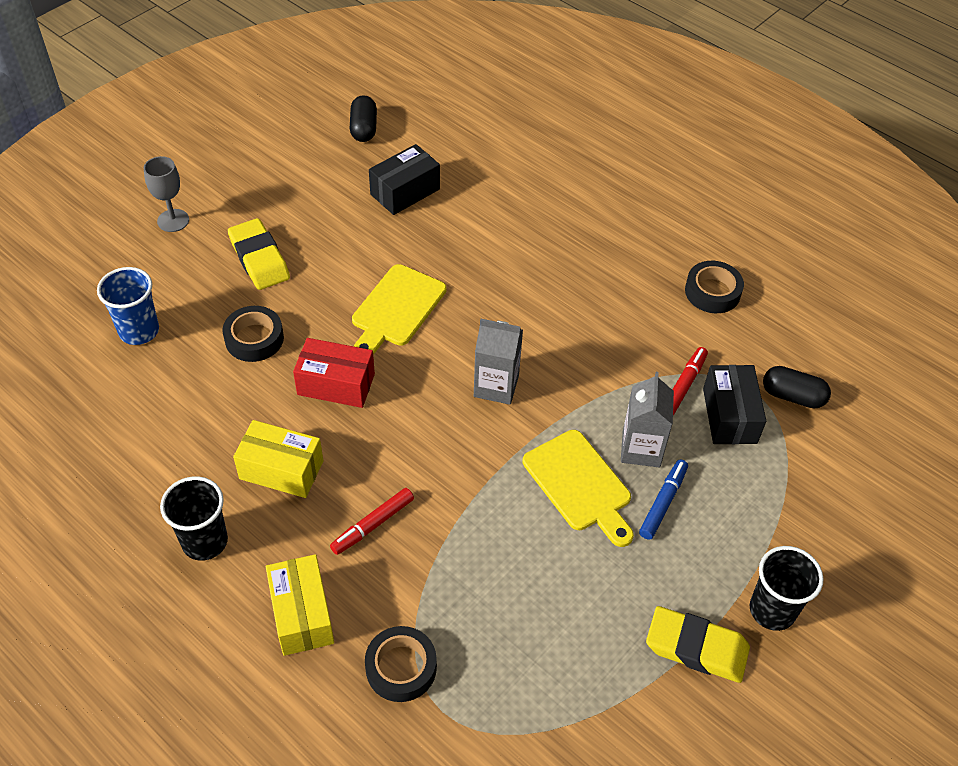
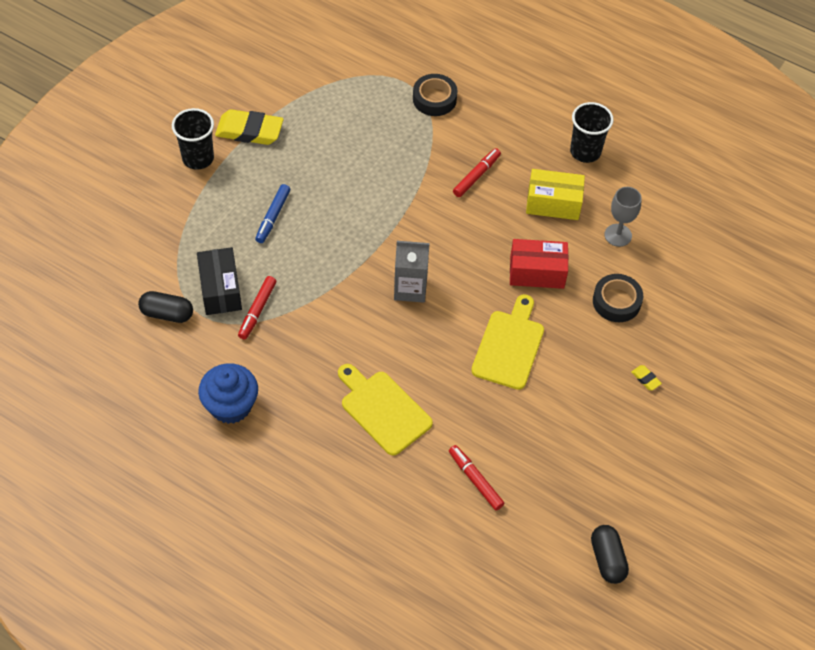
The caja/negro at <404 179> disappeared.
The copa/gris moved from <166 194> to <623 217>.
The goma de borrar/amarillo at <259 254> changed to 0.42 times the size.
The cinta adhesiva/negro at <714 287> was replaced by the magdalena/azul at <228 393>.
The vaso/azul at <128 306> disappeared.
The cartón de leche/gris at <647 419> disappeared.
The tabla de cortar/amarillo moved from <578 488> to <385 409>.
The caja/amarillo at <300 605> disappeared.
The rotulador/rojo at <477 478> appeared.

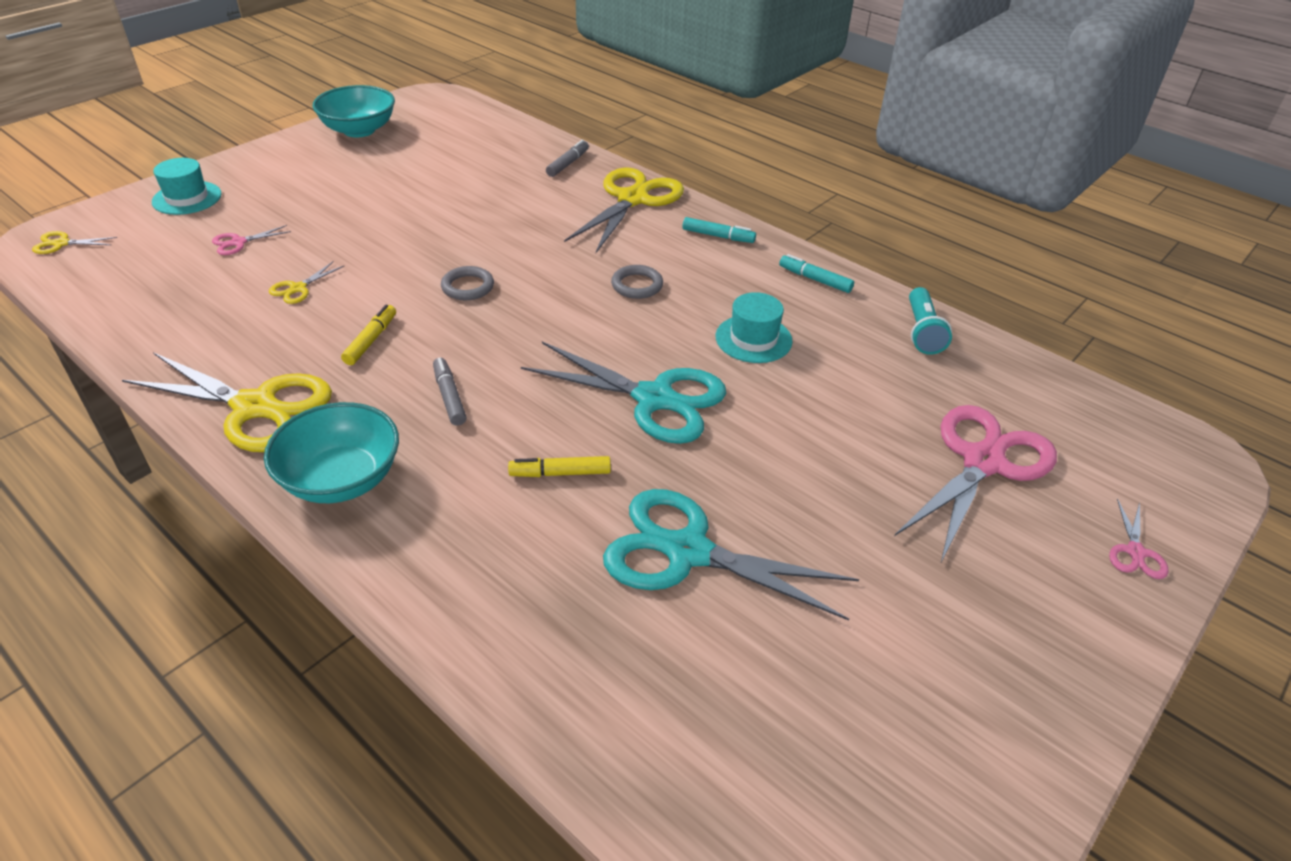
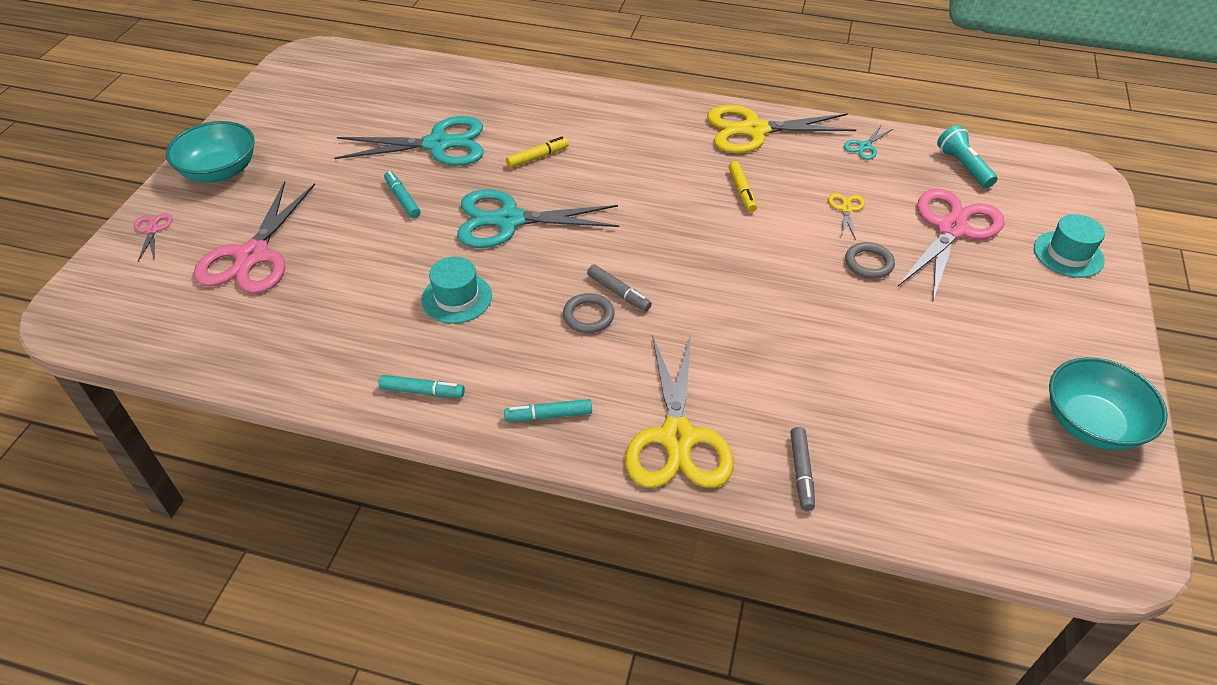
The tijeras/rosa at <251 240> changed to 2.33 times the size.
The tijeras/amarillo at <74 242> disappeared.
The anillo/gris moved from <467 283> to <870 260>.
The lámpara de mano/turquesa moved from <930 321> to <967 156>.
The rotulador/gris moved from <449 392> to <619 287>.
The cuenco/turquesa moved from <331 452> to <210 152>.
The tijeras/turquesa at <868 143> appeared.
The rotulador/turquesa at <402 194> appeared.

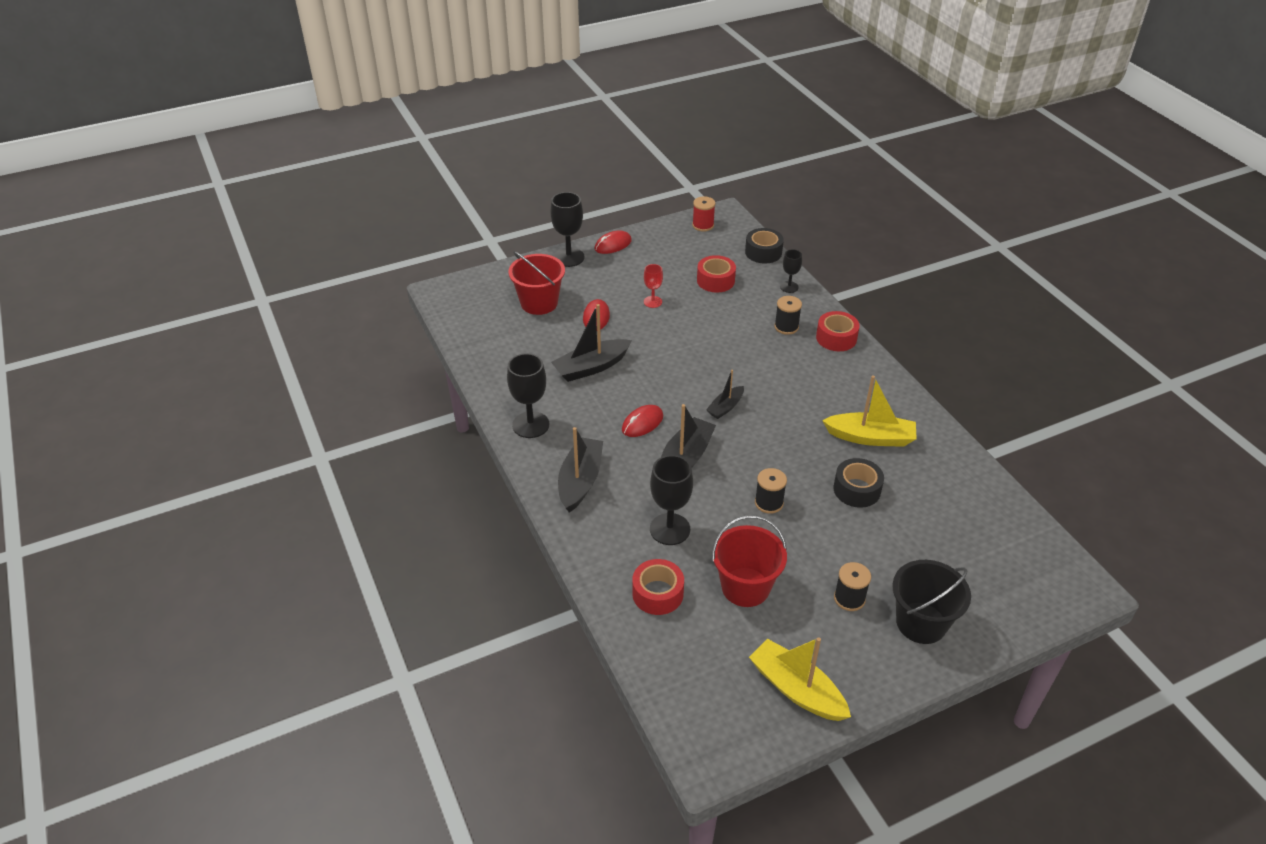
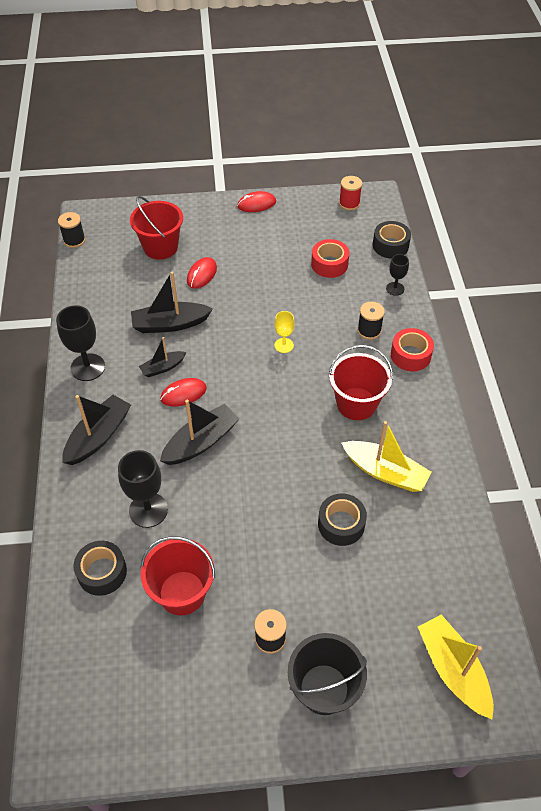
The copa/negro at <567 229> disappeared.
The copa/rojo at <653 286> disappeared.
The barco/negro moved from <725 394> to <162 357>.
The carrete/negro moved from <771 491> to <71 230>.
The cinta adhesiva/rojo at <658 587> became the cinta adhesiva/negro at <100 568>.
The barco/amarillo moved from <800 679> to <456 666>.
The copa/amarillo at <284 332> appeared.
The balde/rojo at <360 382> appeared.

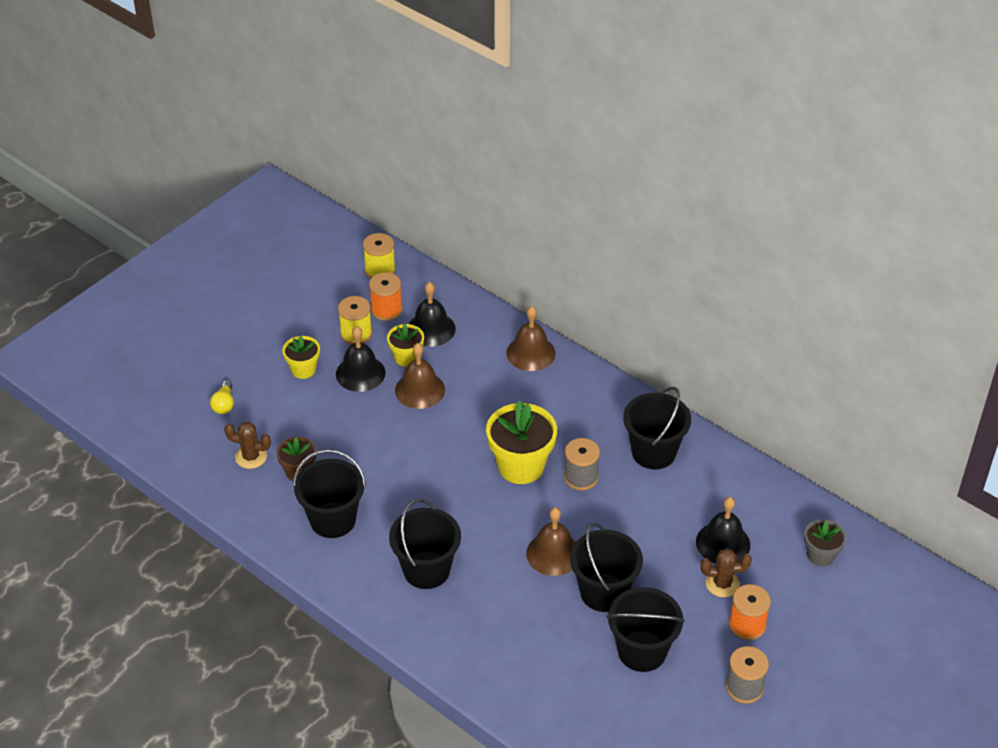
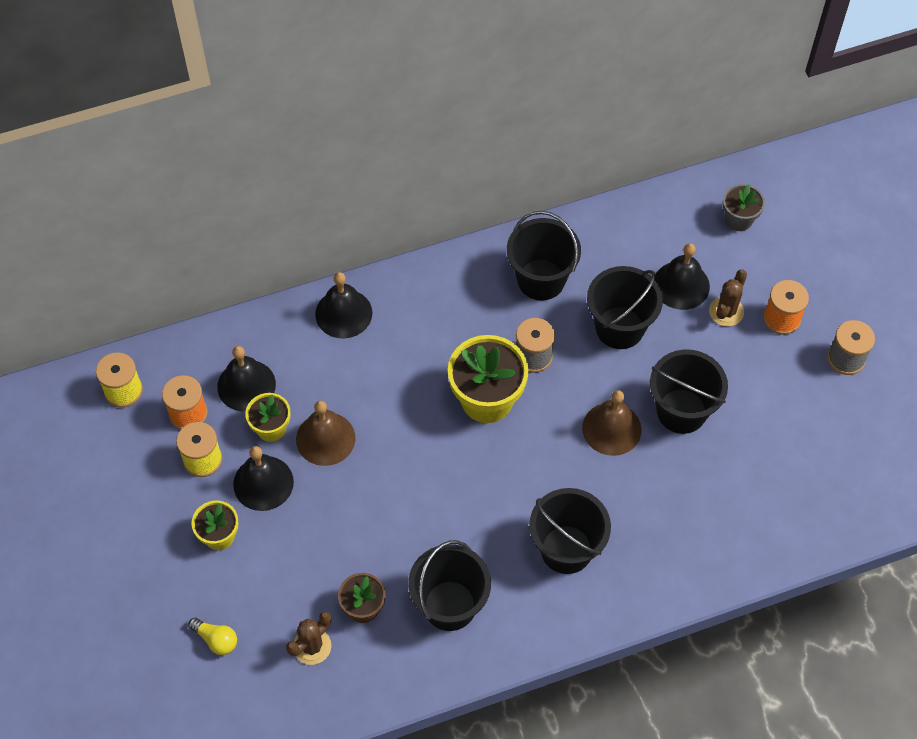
The campana/marrón at <531 338> became the campana/negro at <343 305>.
The balde/negro moved from <645 629> to <625 307>.

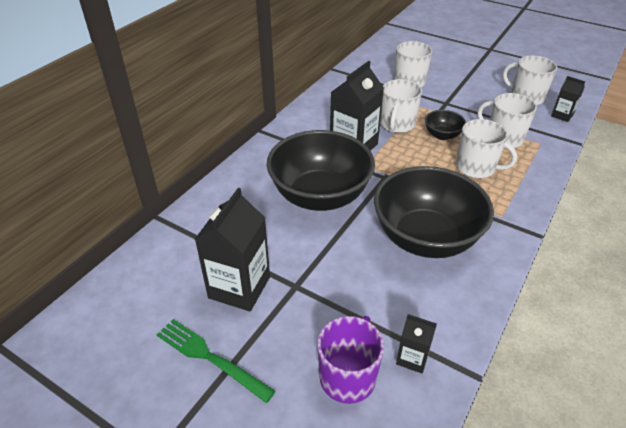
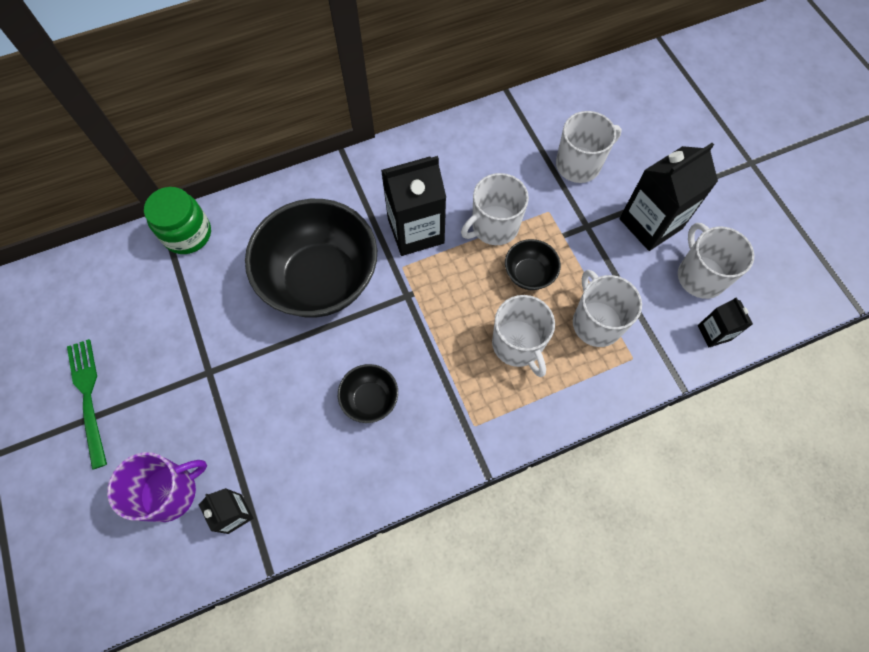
The cuenco/negro at <434 212> changed to 0.45 times the size.
The cartón de leche/negro moved from <232 250> to <668 197>.
The tarro/verde at <177 220> appeared.

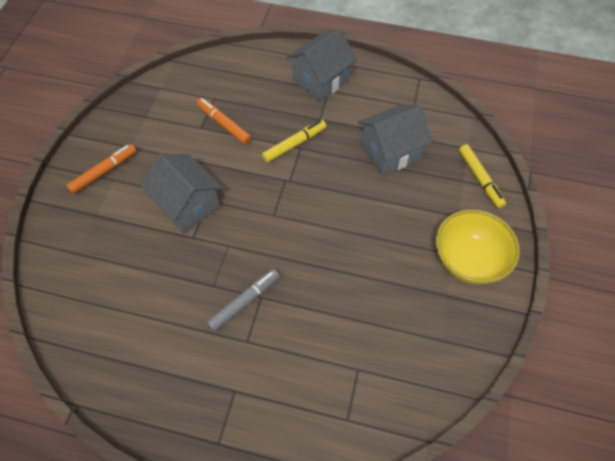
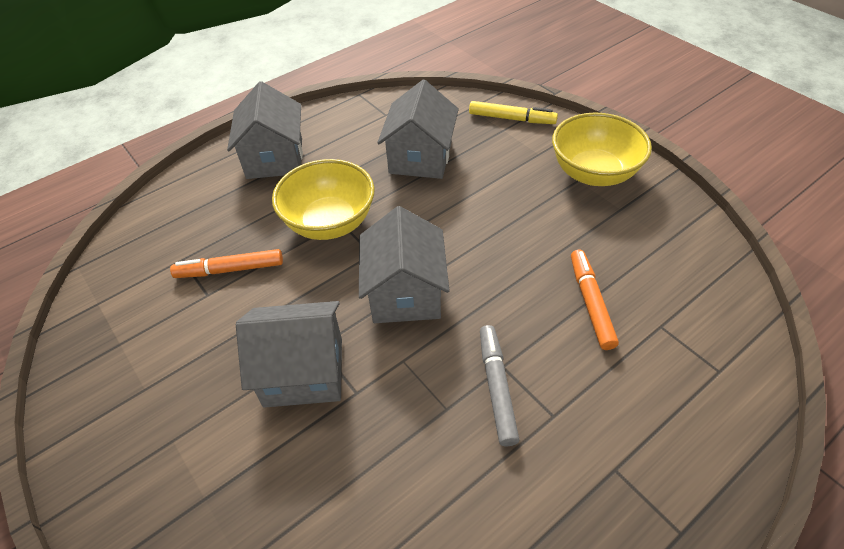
The rotulador/amarillo at <294 141> was replaced by the cuenco/amarillo at <323 199>.
The rotulador/naranja moved from <101 169> to <595 299>.
The casa/gris at <404 264> appeared.

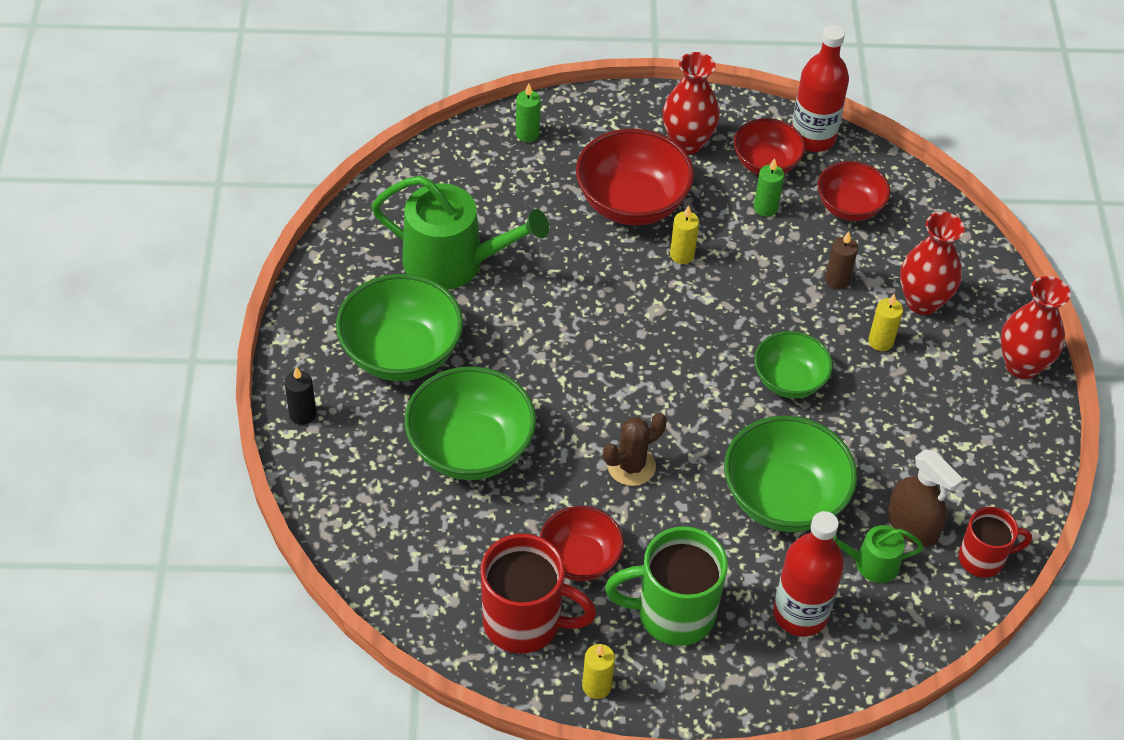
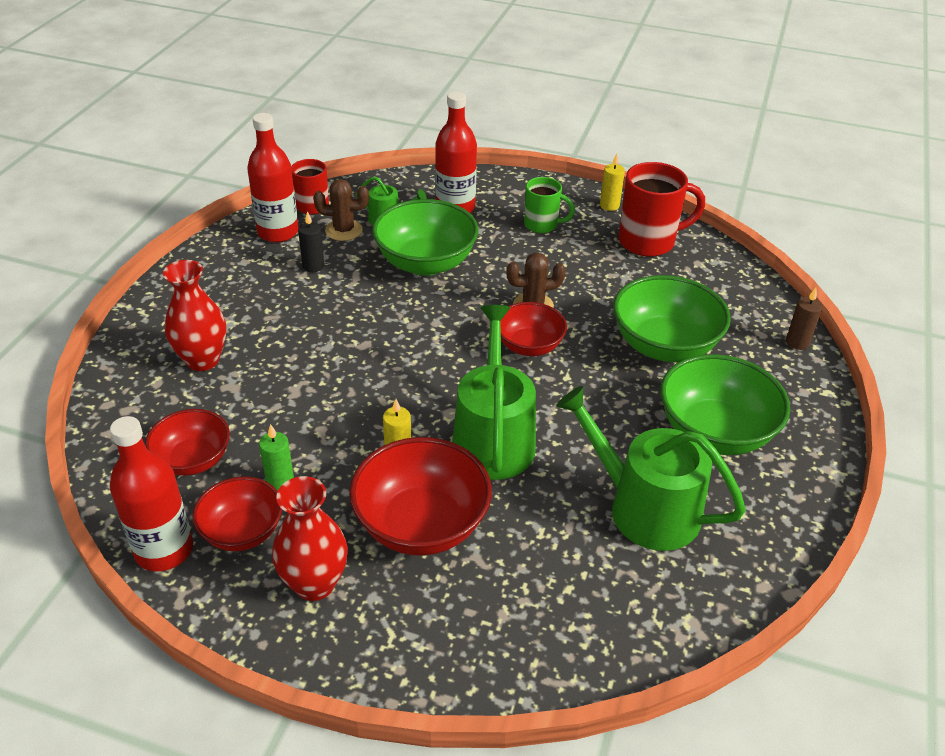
The vela/verde at <528 112> disappeared.
The vela/marrón moved from <841 260> to <804 319>.
The florero/rojo at <1035 327> disappeared.
The vela/amarillo at <885 322> disappeared.
The cuenco/verde at <793 364> disappeared.
The vela/negro moved from <300 396> to <311 241>.
The pulverizador/marrón at <926 498> was replaced by the cactus/marrón at <341 210>.
The cuenco/rojo moved from <582 543> to <533 329>.
The taza/verde at <666 586> changed to 0.61 times the size.
The taza/rojo at <539 594> turned 135 degrees clockwise.
The botella/rojo at <272 177> appeared.
The regadera/verde at <494 392> appeared.

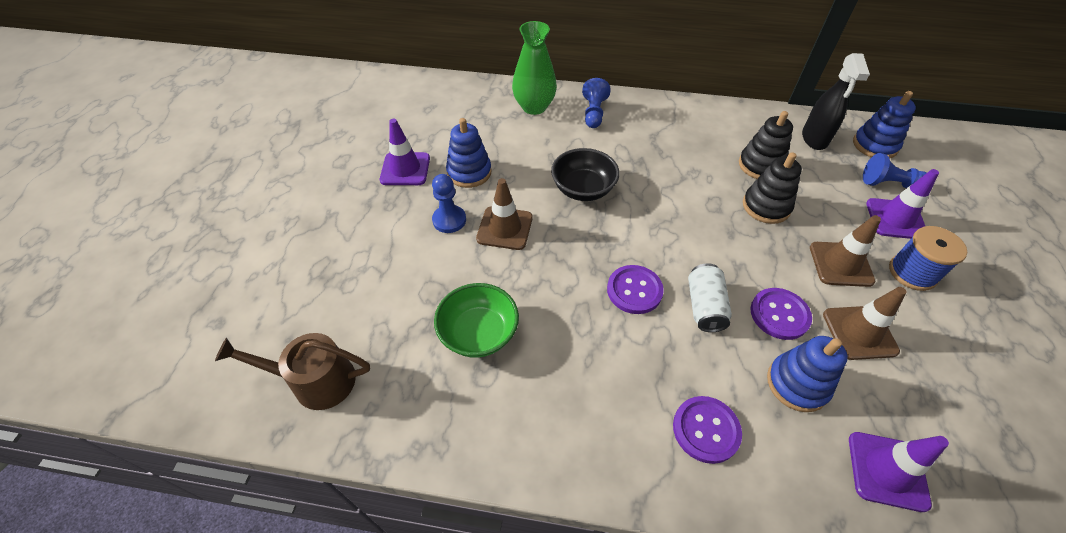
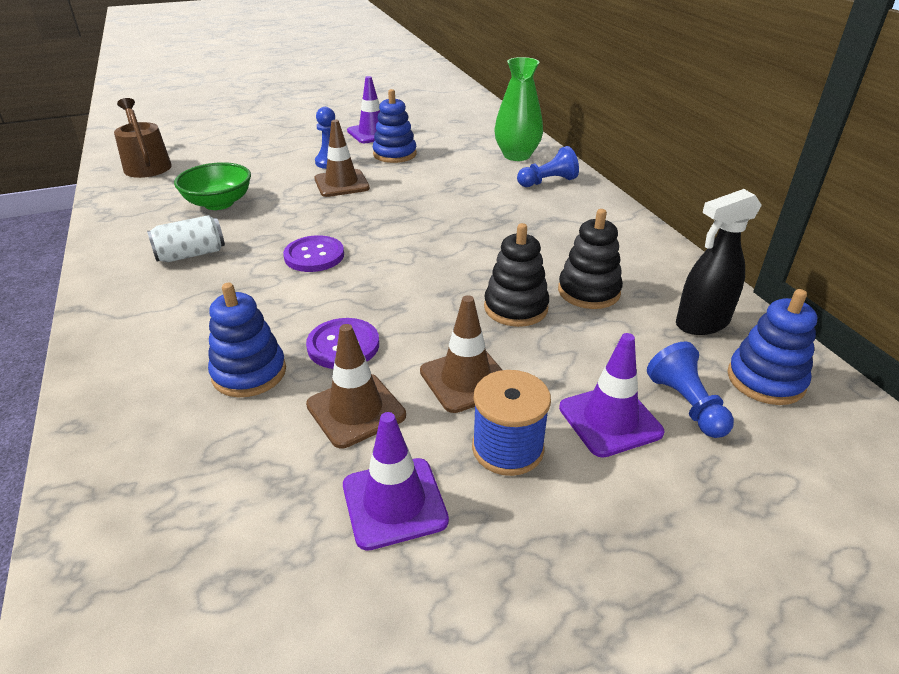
The cuenco/negro at <585 174> disappeared.
The lata/blanco moved from <710 297> to <186 238>.
The botón/morado at <707 430> disappeared.
The cono de tráfico/morado moved from <899 472> to <396 481>.

